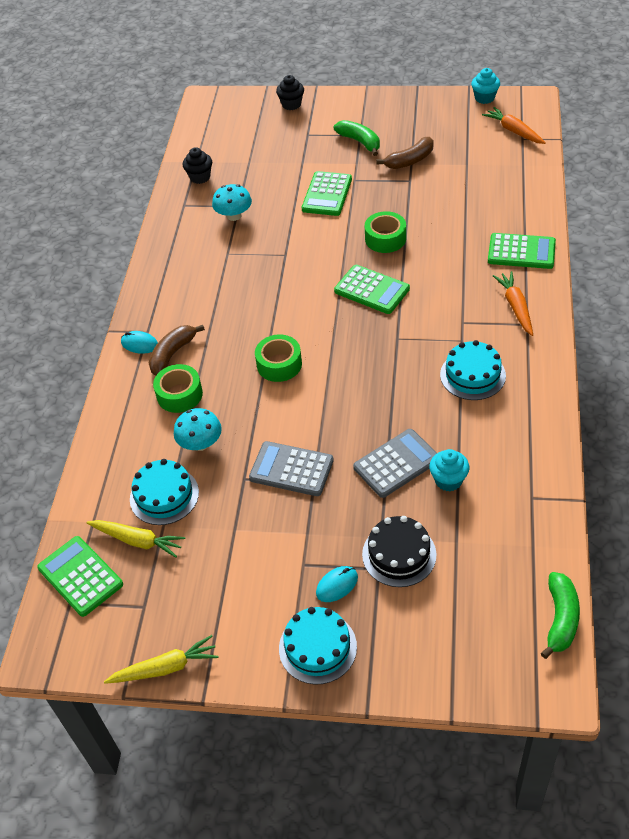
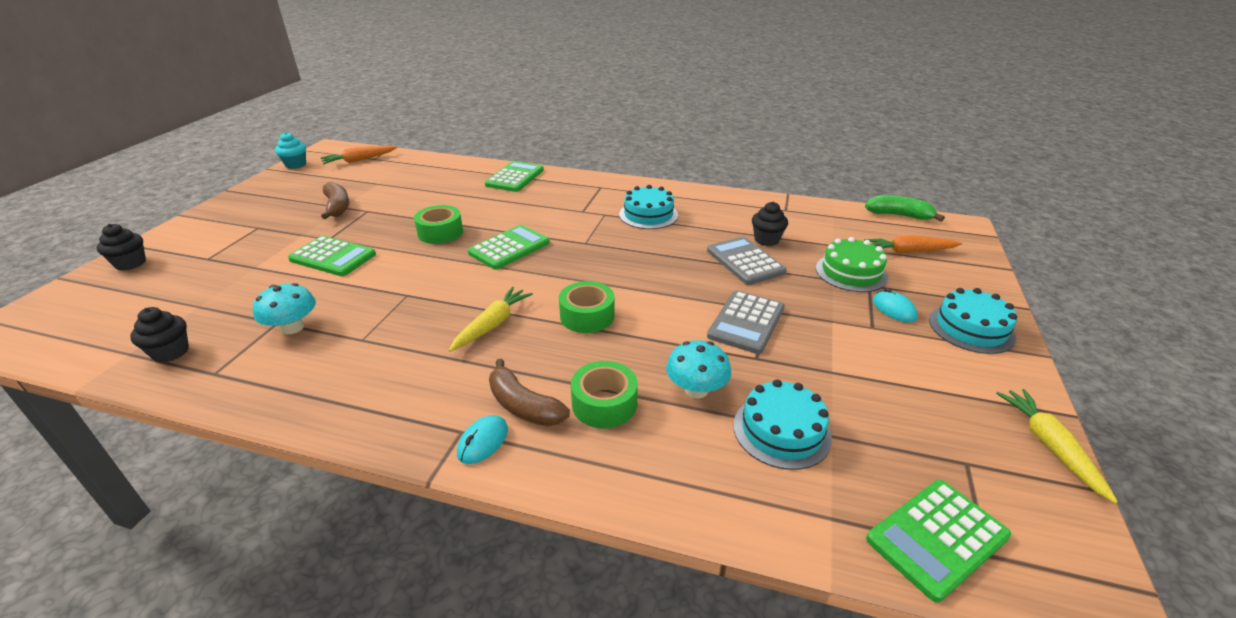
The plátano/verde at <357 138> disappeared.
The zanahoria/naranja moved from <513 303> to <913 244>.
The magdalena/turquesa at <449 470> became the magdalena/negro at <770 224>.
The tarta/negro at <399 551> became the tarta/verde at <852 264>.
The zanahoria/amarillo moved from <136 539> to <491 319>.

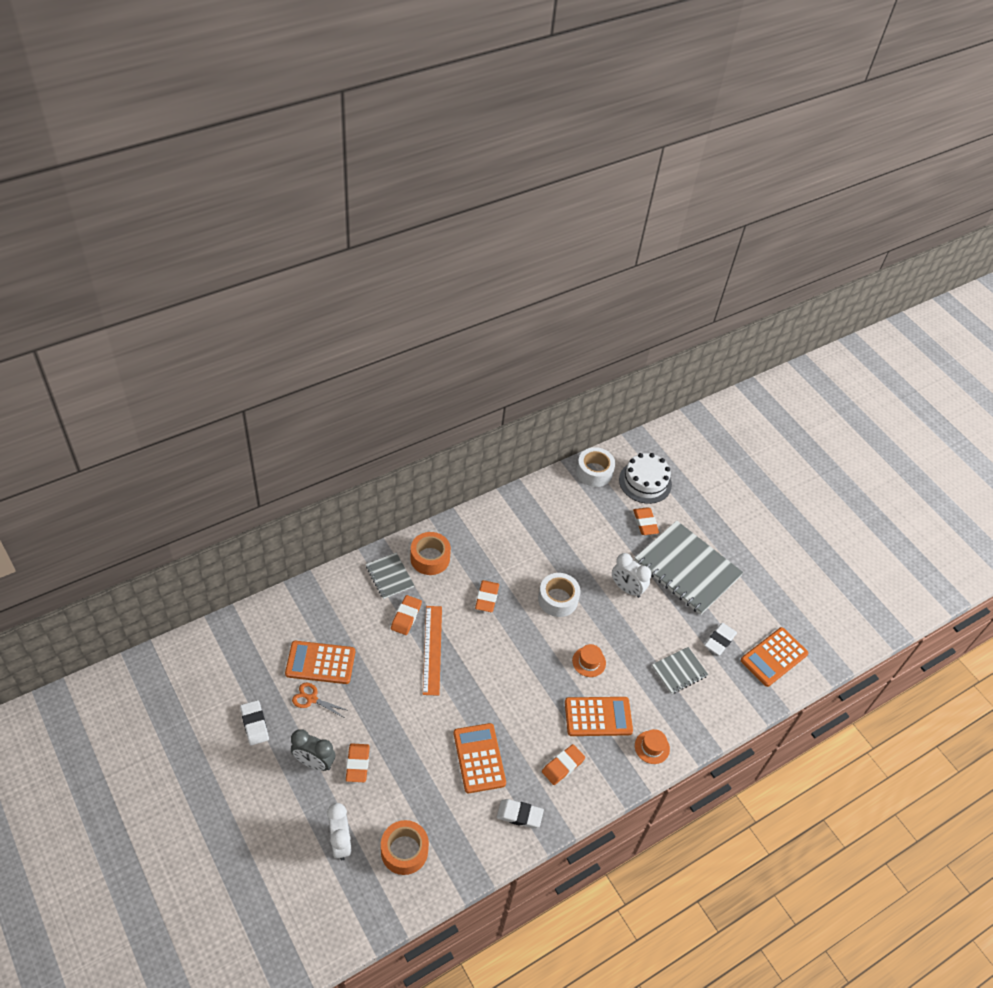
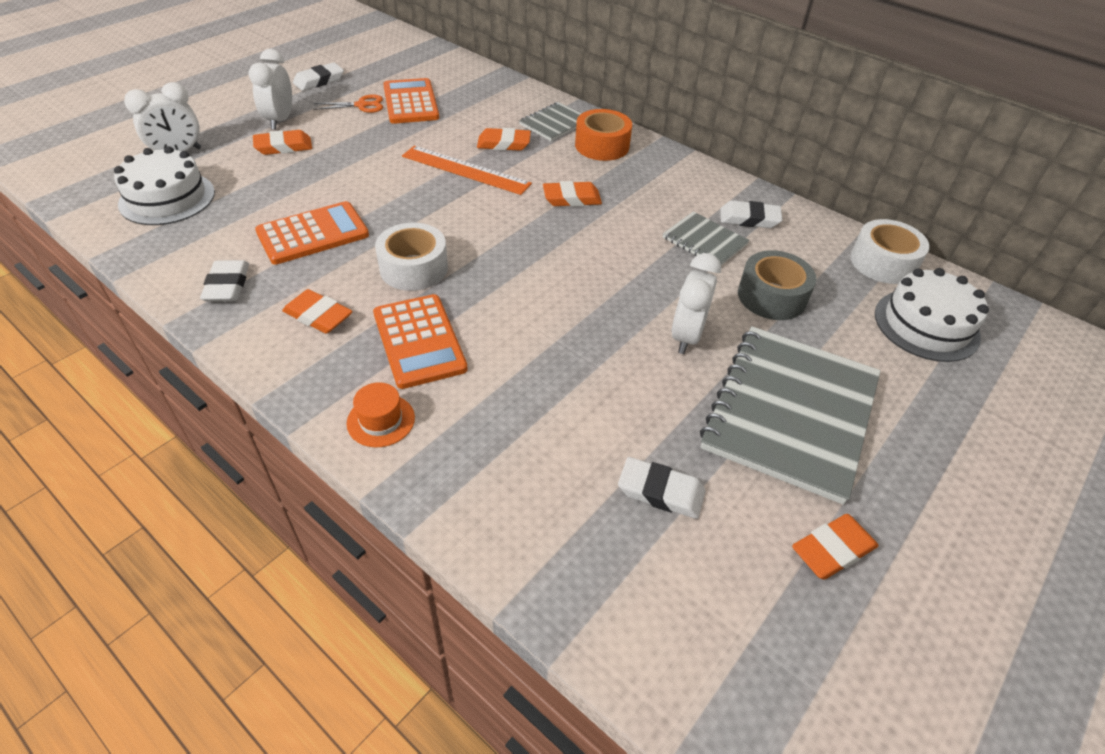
The goma de borrar/naranja moved from <646 521> to <835 547>.
The cinta adhesiva/blanco moved from <559 595> to <411 257>.
The regla/naranja at <432 651> turned 45 degrees clockwise.
The calculadora/naranja at <774 657> disappeared.
The sombrero/naranja at <589 660> disappeared.
The cuaderno/gris moved from <680 670> to <706 238>.
The tijeras/naranja at <320 700> turned 75 degrees clockwise.
The despertador/gris at <313 750> became the despertador/blanco at <270 89>.
The cinta adhesiva/naranja at <405 847> was replaced by the tarta/blanco at <164 185>.
The goma de borrar/blanco at <751 214> appeared.
The cinta adhesiva/gris at <777 285> appeared.

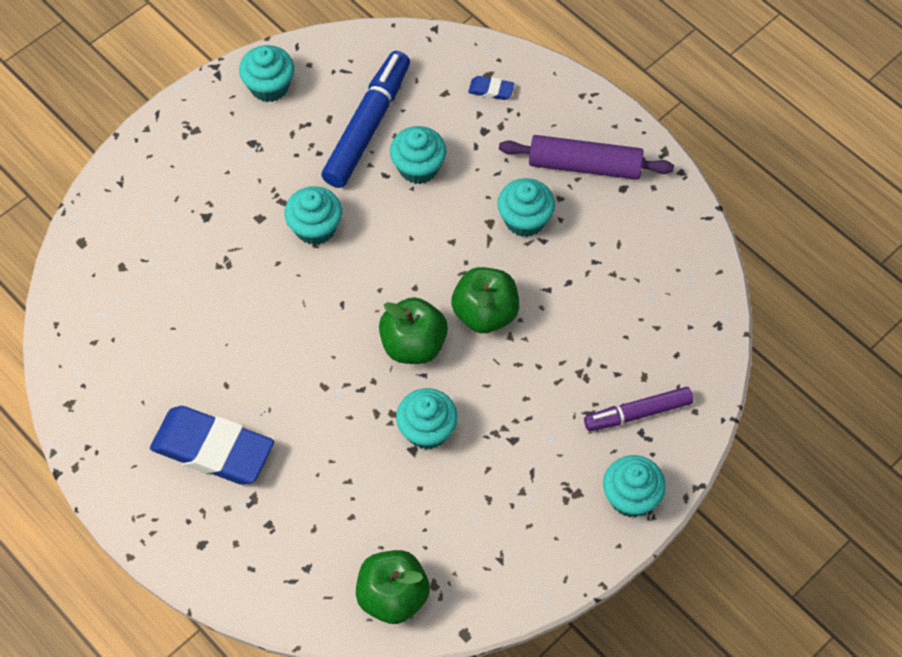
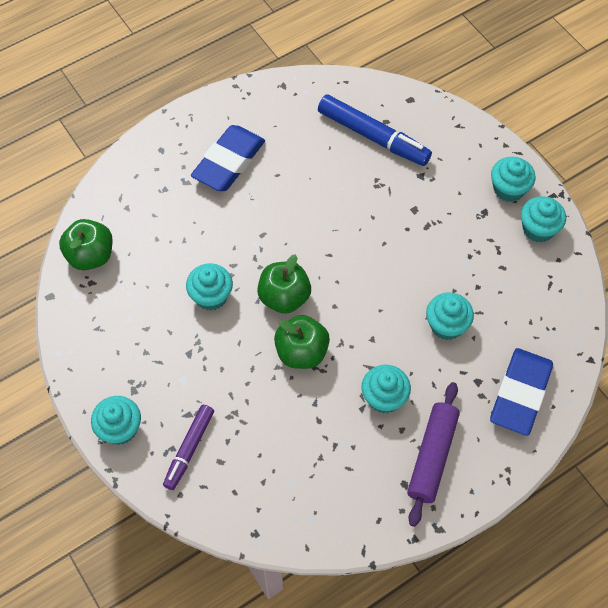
The rotulador/azul moved from <365 119> to <375 130>.
The goma de borrar/azul at <491 88> changed to 2.43 times the size.
The magdalena/turquesa moved from <313 215> to <513 179>.
The rotulador/morado at <638 409> turned 150 degrees counterclockwise.

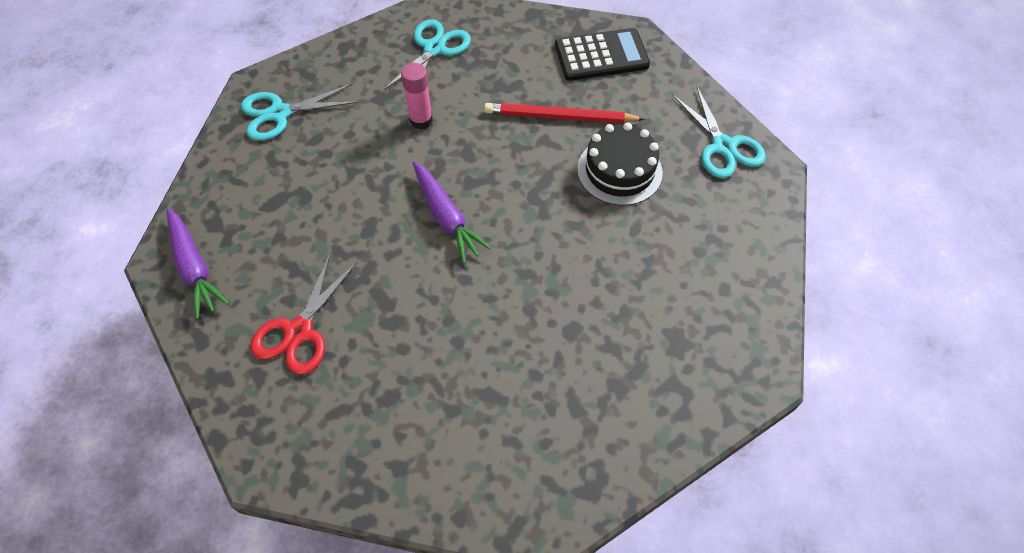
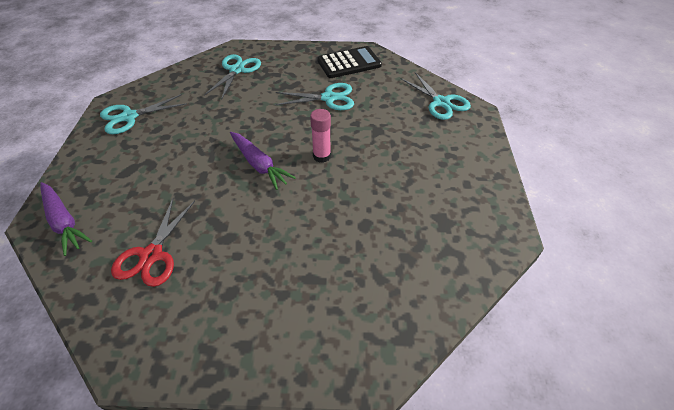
The barra de pegamento/rosa moved from <417 96> to <320 136>.
The lápiz/rojo at <564 113> was replaced by the tijeras/turquesa at <314 96>.
The tarta/negro at <620 164> disappeared.

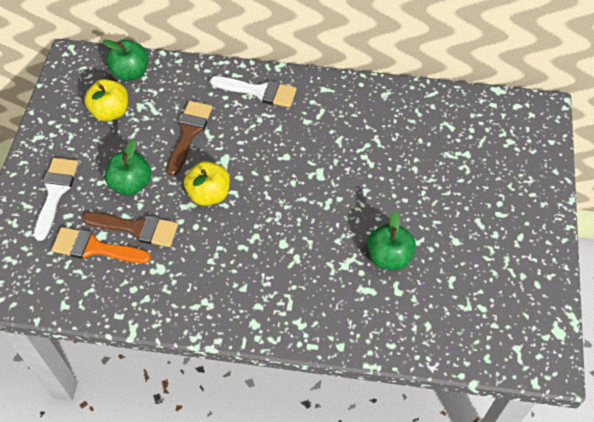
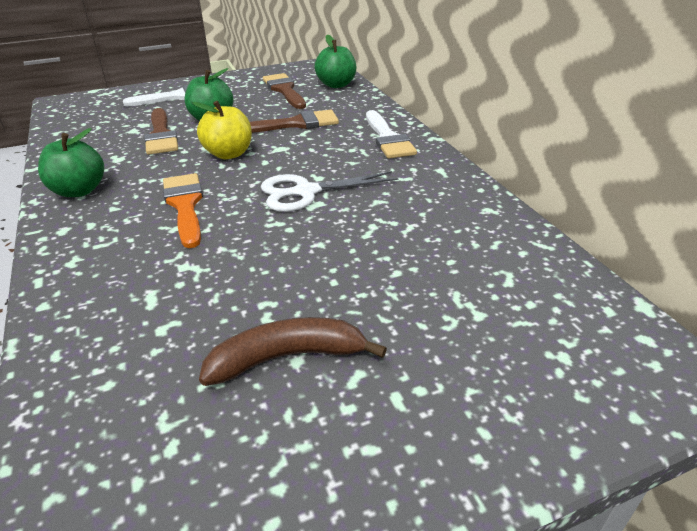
The manzana/amarillo at <106 100> was replaced by the pincel/marrón at <284 91>.
The manzana/verde moved from <391 241> to <71 162>.
The pincel/naranja moved from <101 245> to <183 210>.
The tijeras/blanco at <329 191> appeared.
The plátano/marrón at <293 351> appeared.

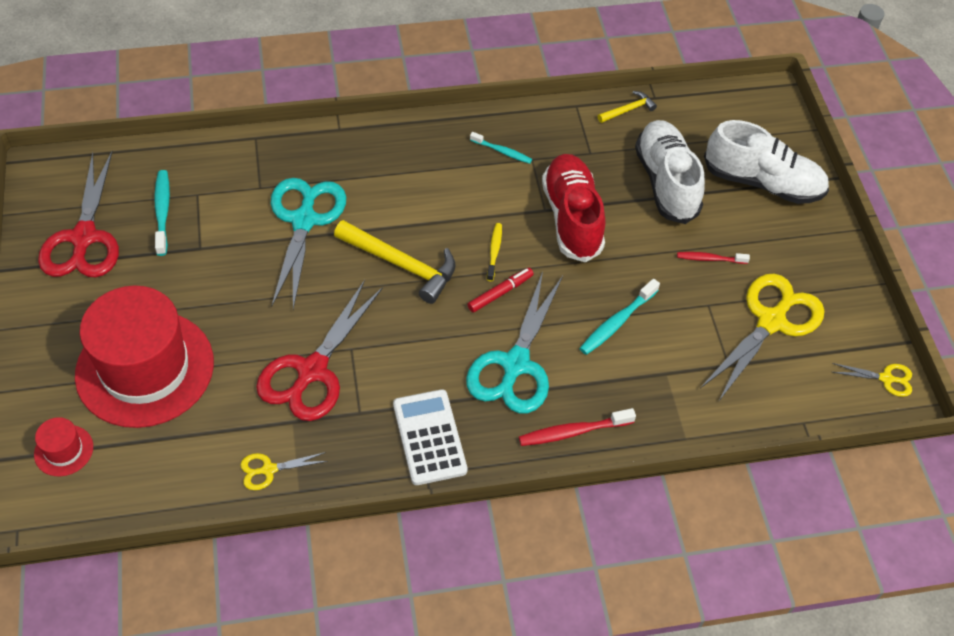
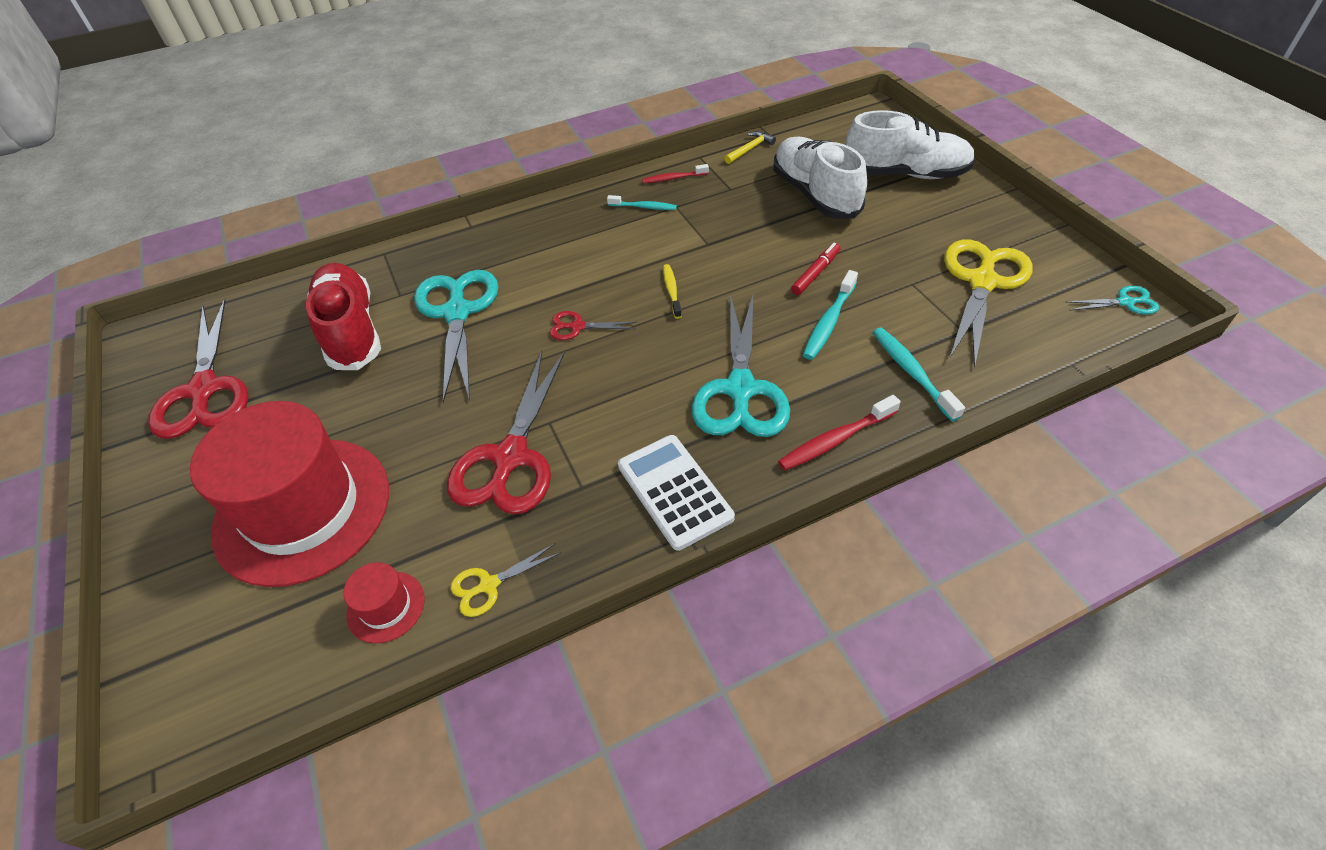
The zapato/rojo moved from <573 208> to <343 316>.
The cepillo de dientes/turquesa moved from <162 213> to <919 374>.
The martillo/amarillo at <395 262> was replaced by the tijeras/rojo at <593 325>.
The cepillo de dientes/rojo moved from <713 258> to <675 174>.
The rotulador/rojo moved from <500 290> to <816 268>.
The tijeras/amarillo at <872 380> became the tijeras/turquesa at <1112 300>.
The sombrero/rojo moved from <63 447> to <384 602>.

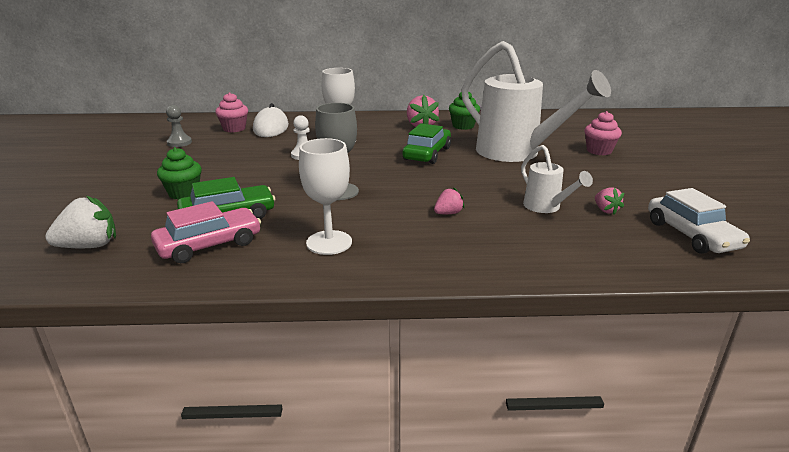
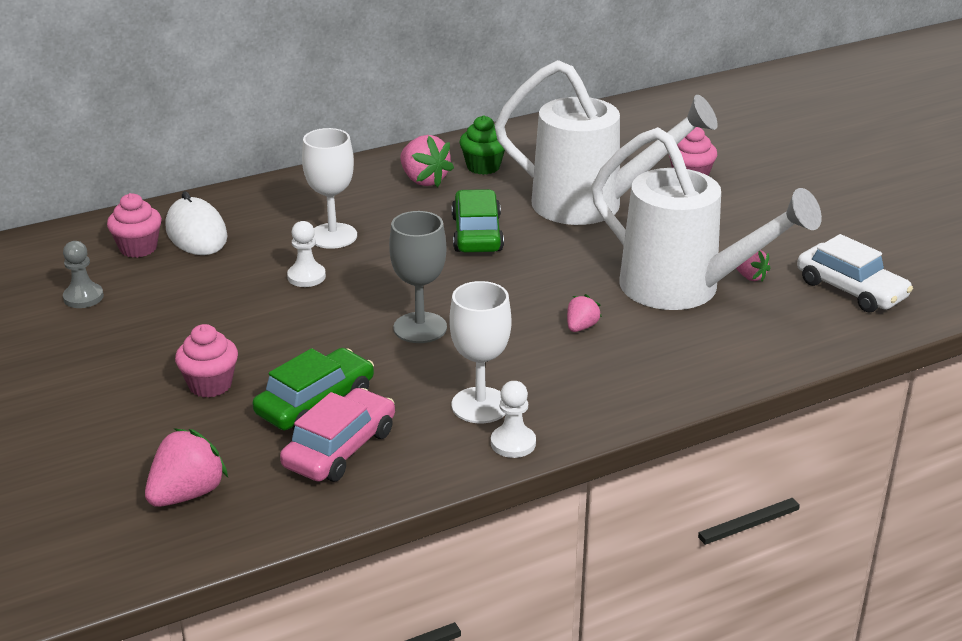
The regadera/blanco at <557 179> changed to 2.14 times the size.
The magdalena/verde at <179 173> became the magdalena/rosa at <206 361>.
The fresa/blanco at <80 222> became the fresa/rosa at <186 467>.
The peón/blanco at <513 419> appeared.

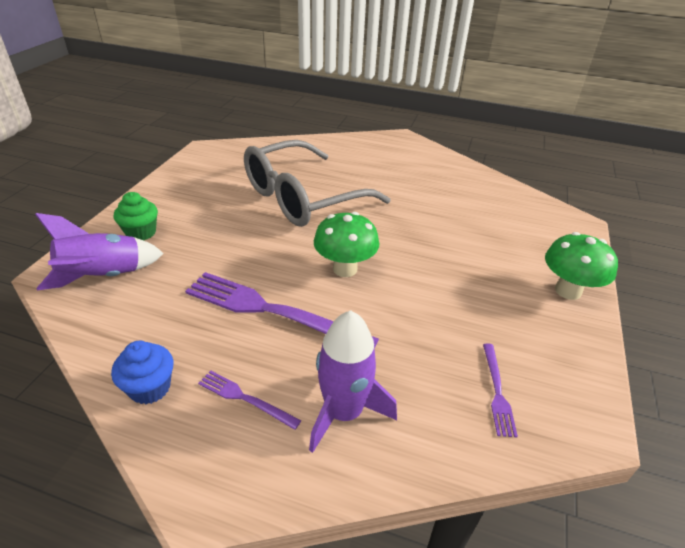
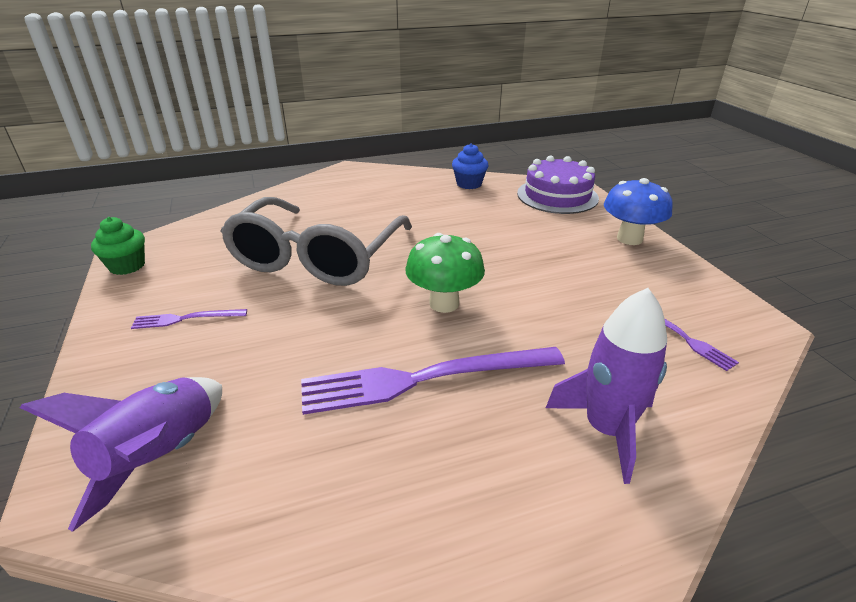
The magdalena/verde moved from <136 216> to <118 246>.
The seta/verde at <581 266> became the seta/azul at <638 211>.
The magdalena/azul moved from <142 372> to <470 166>.
The tenedor/morado moved from <249 400> to <189 319>.
The tarta/morado at <558 185> appeared.

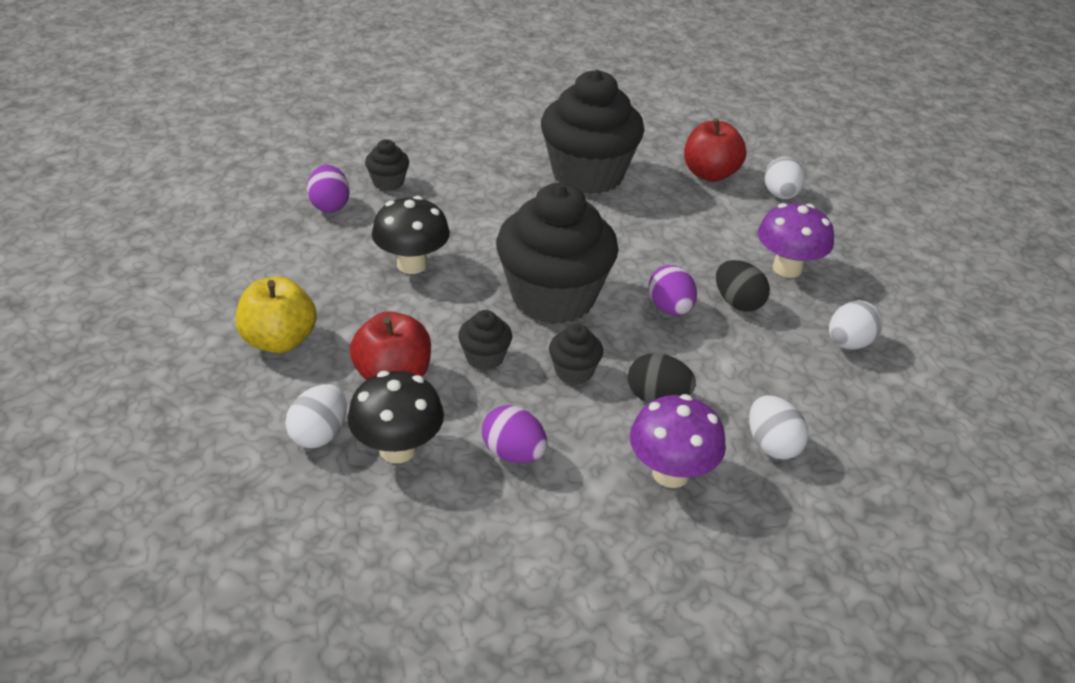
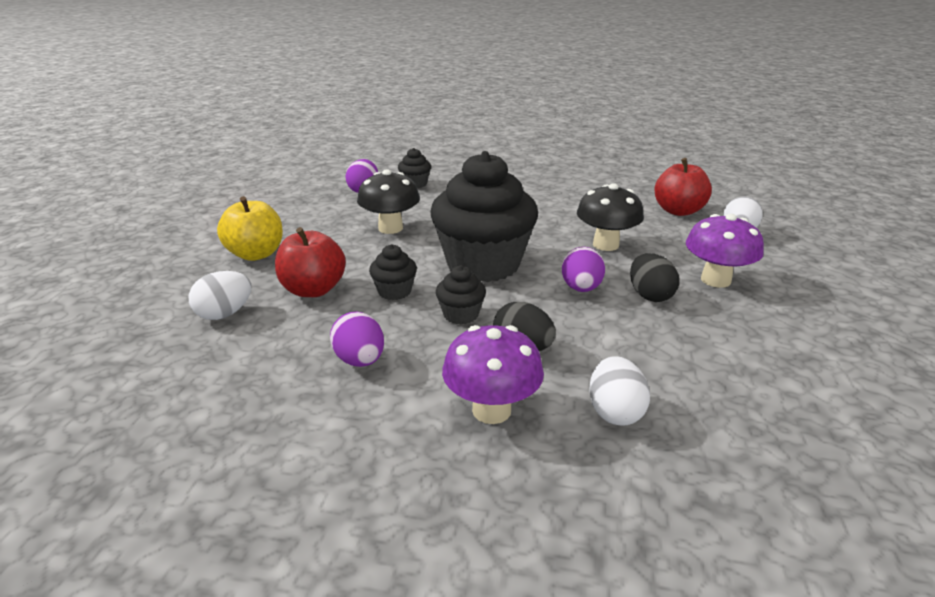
The magdalena/negro at <593 132> disappeared.
The huevo/blanco at <856 325> disappeared.
The seta/negro moved from <396 417> to <610 217>.

